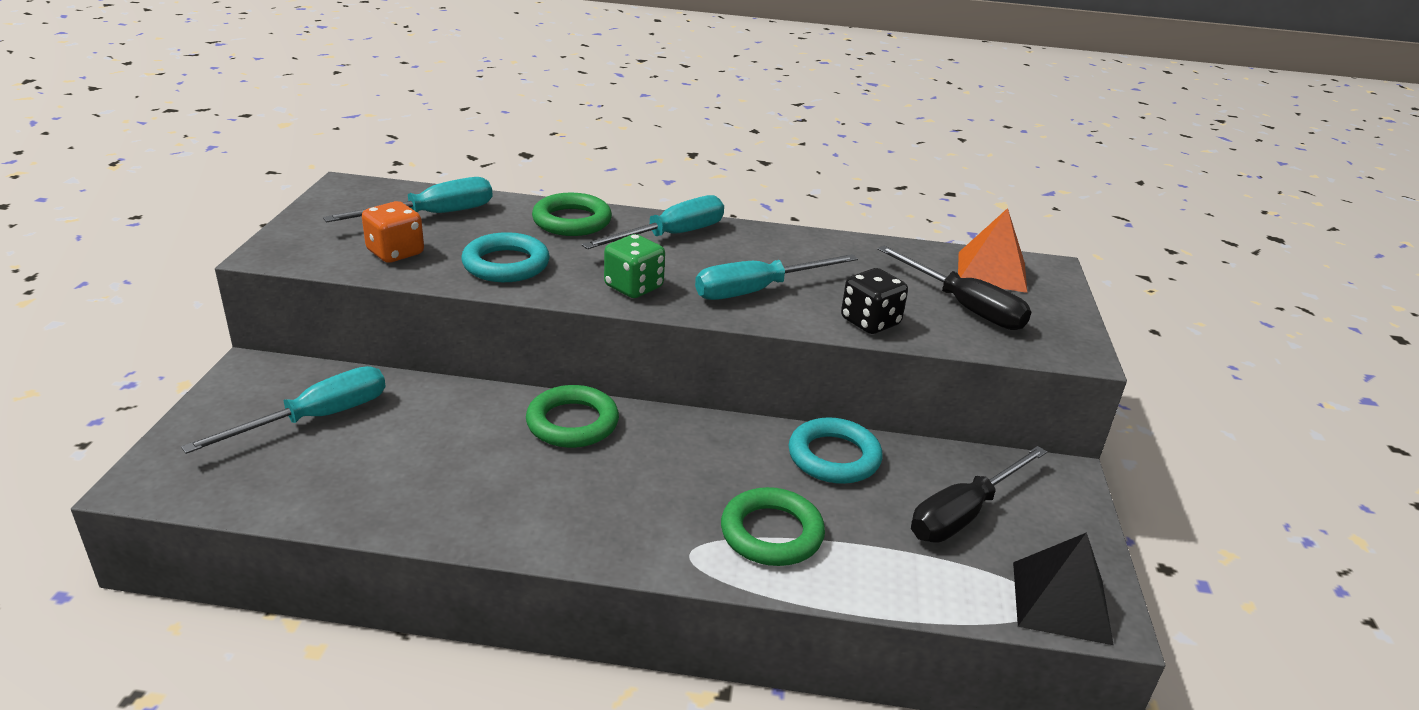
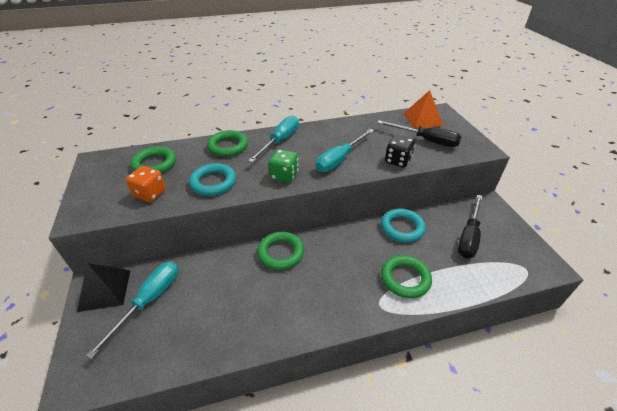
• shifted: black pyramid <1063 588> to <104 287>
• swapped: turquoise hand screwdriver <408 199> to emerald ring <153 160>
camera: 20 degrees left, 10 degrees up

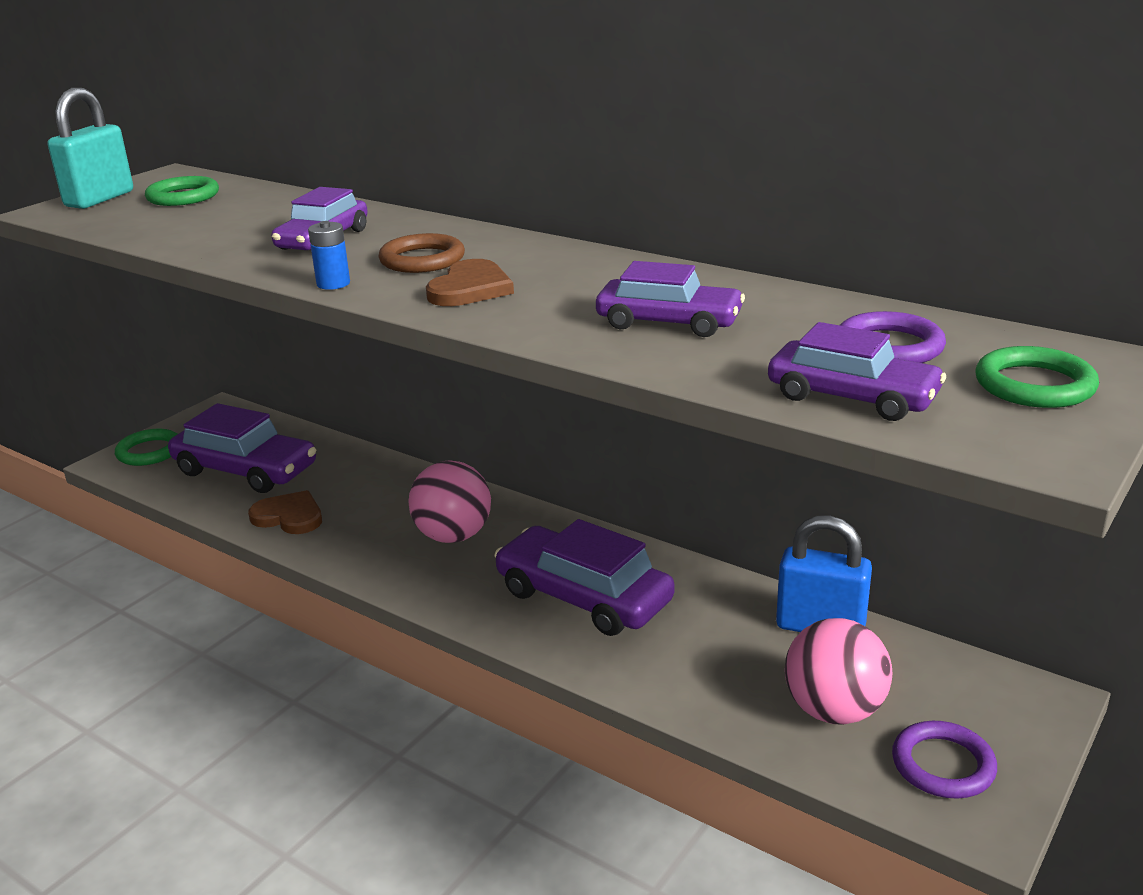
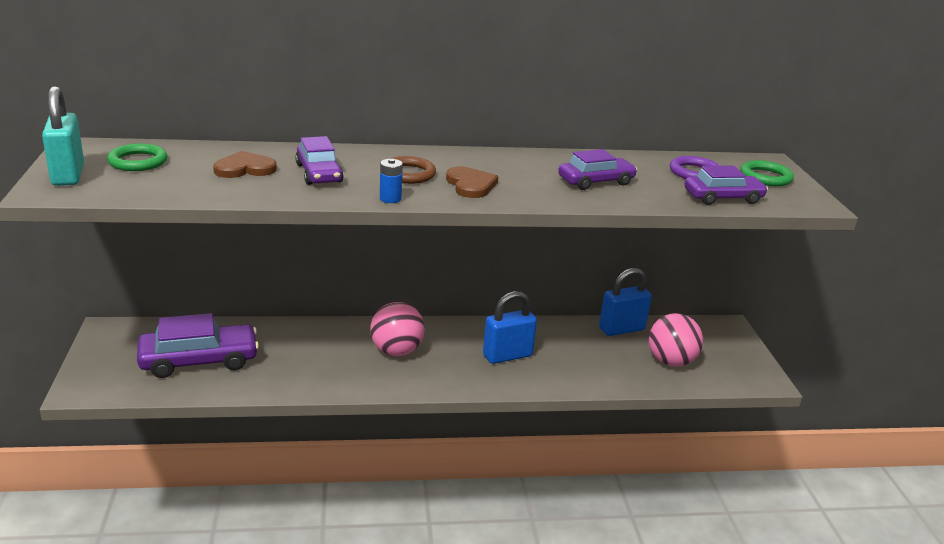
• shifted: dark brown love heart <285 512> to <245 164>
• swapped: purple car <584 577> to cobalt small lock <510 327>
• gone: emerald ring <146 447>
• gone: purple ring <944 760>
camera: 45 degrees left, 0 degrees up

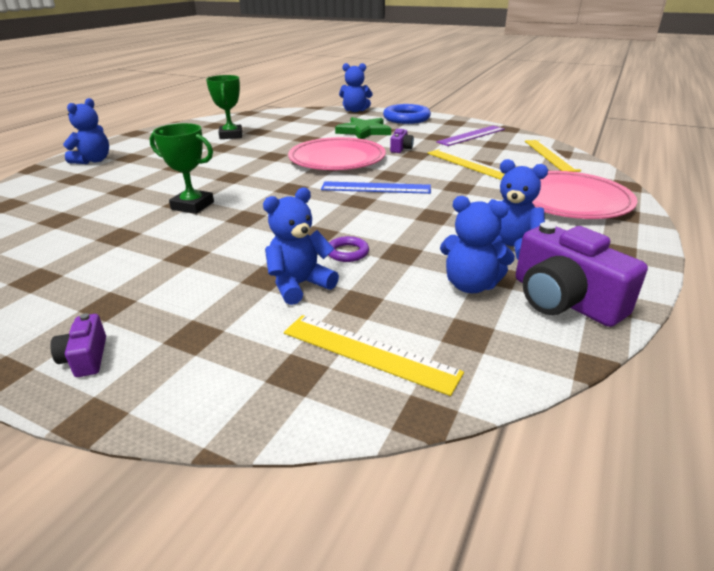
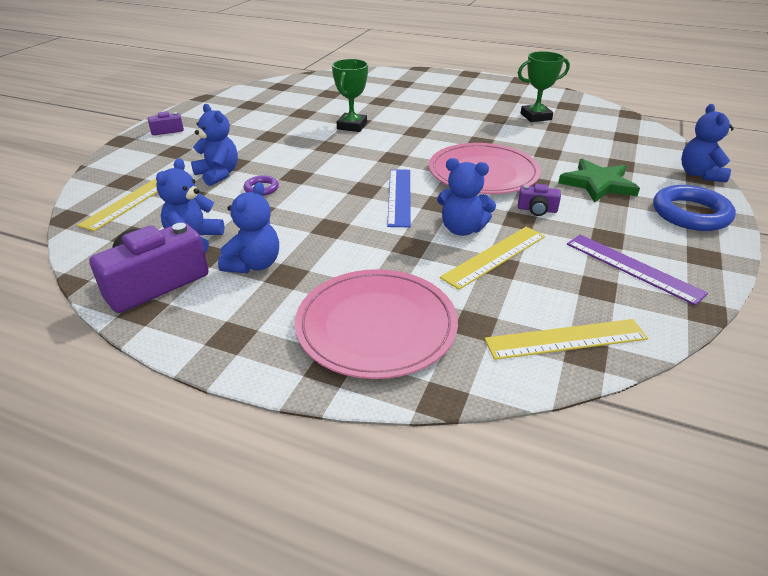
• shifted: cobalt teddy <86 131> to <466 197>
camera: 85 degrees right, 5 degrees up

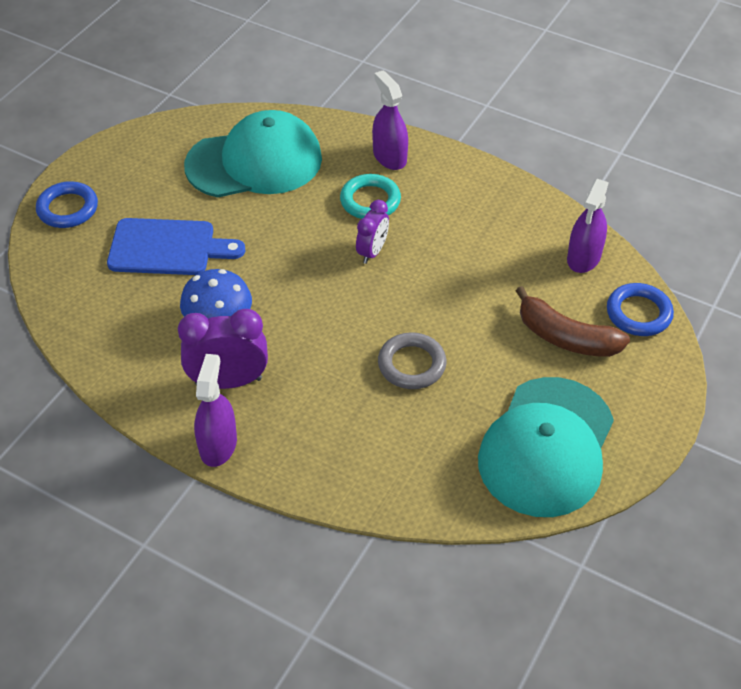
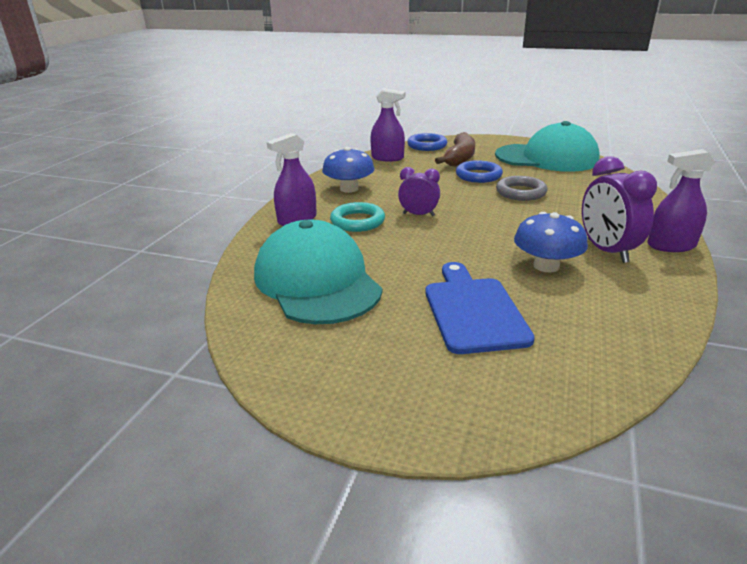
• new: cobalt toadstool <348 170>
• shifted: cobalt ring <67 204> to <479 171>
camera: 100 degrees left, 20 degrees down

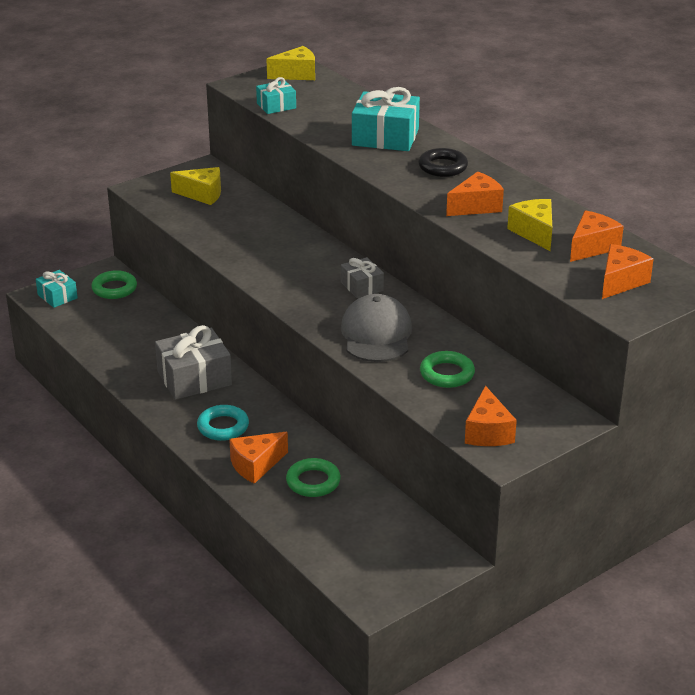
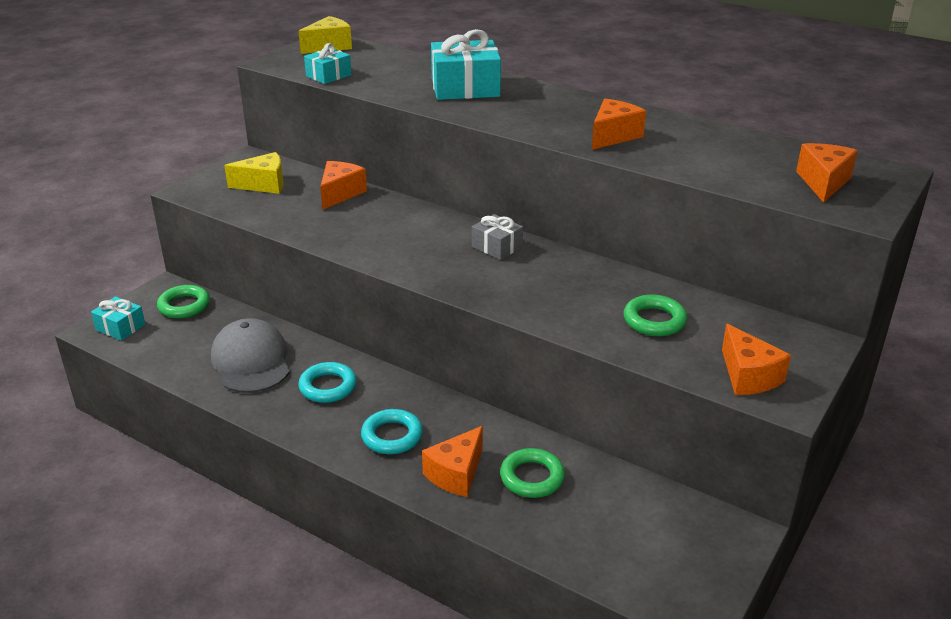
• shifted: grey baseball cap <376 328> to <250 355>
• swapped: grey wrapped gift <193 362> to turquoise ring <327 382>
• shifted: orange cheese wedge <597 236> to <343 185>
• gone: black ring <443 162>
• gone: yellow cheese wedge <529 225>
camera: 20 degrees left, 0 degrees up

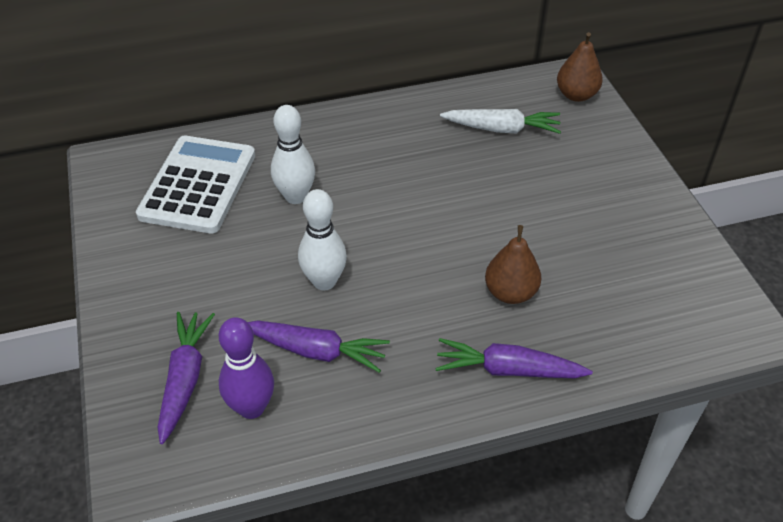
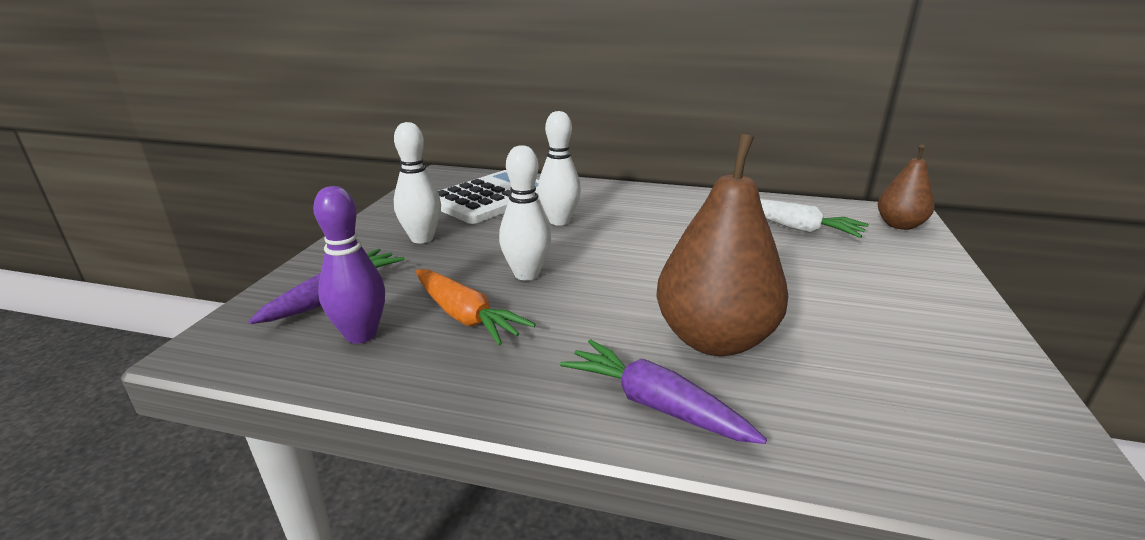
• new: white tenpin <417 182>
• repainted: purple root vegetable <319 347> to orange root vegetable <476 307>
• scaled: dark brown pear <513 264> = <722 245> x1.74
camera: 30 degrees right, 20 degrees down

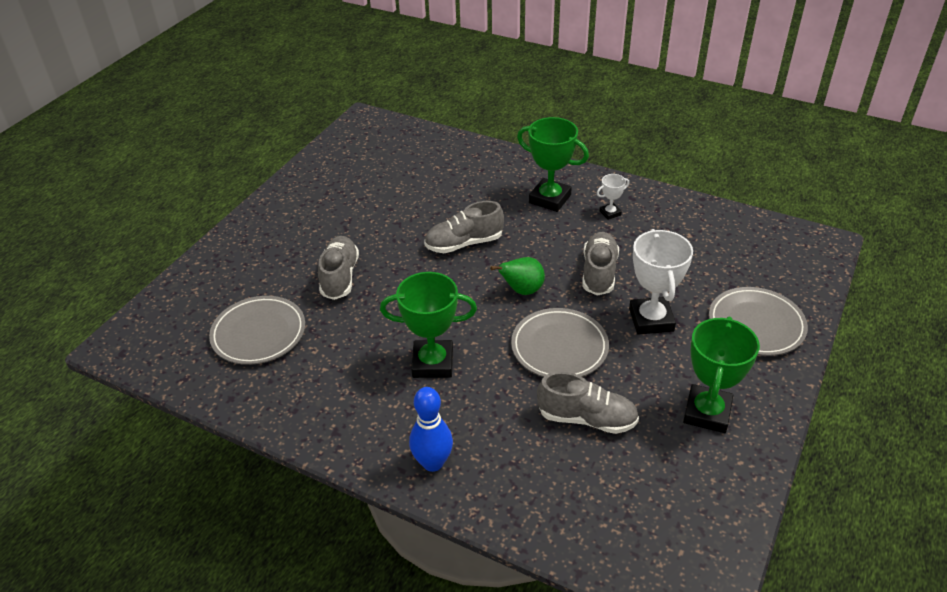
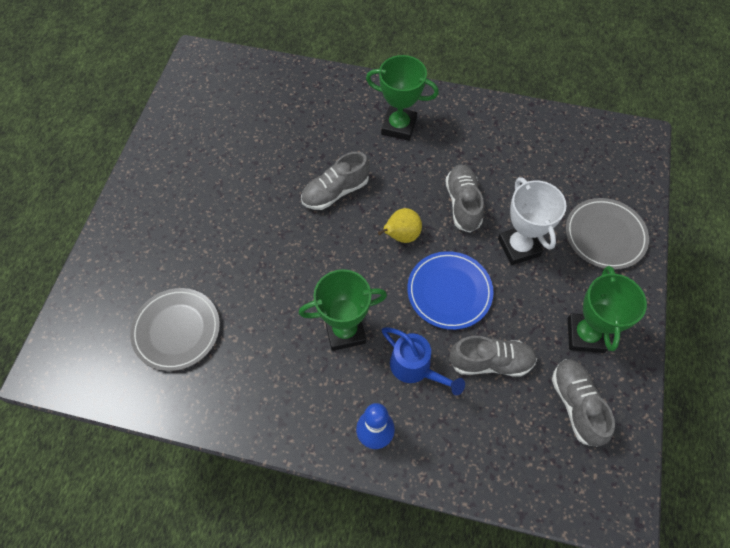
• repainted: emerald pear <517 276> to yellow pear <400 225>
• new: cobalt watering can <423 361>
• repainted: grey flat dish <560 342> to cobalt flat dish <450 290>
• shifted: grey shoe <338 268> to <583 403>
• gone: white prize cup <613 197>
camera: 15 degrees left, 20 degrees up

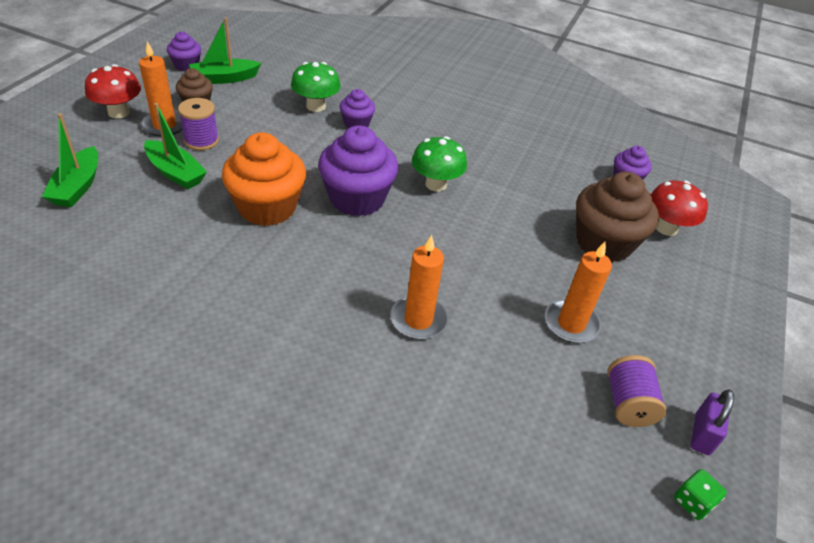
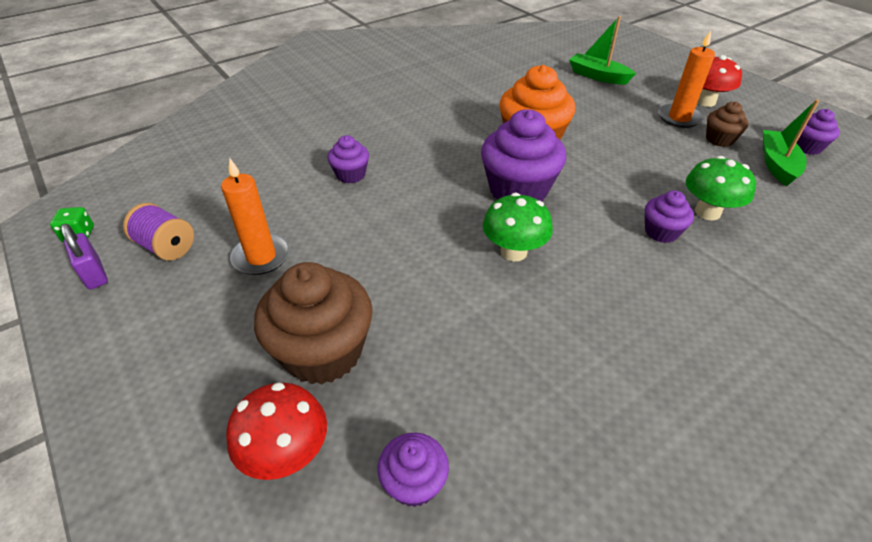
• swapped: orange pillar candle <419 287> to purple muffin <348 159>
• gone: emerald sailboat <175 146>
• gone: purple bobbin <198 124>
camera: 125 degrees right, 0 degrees up

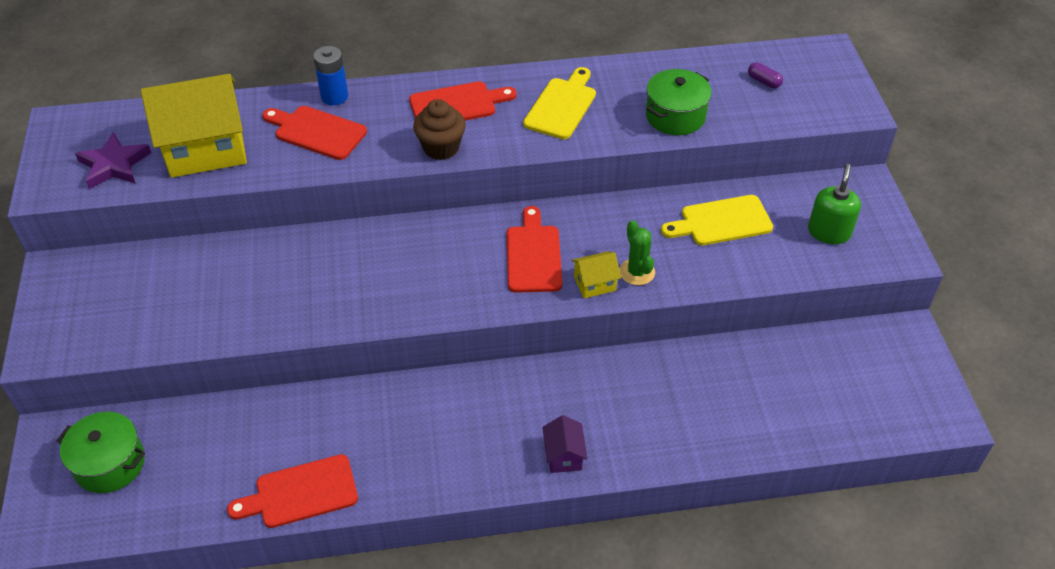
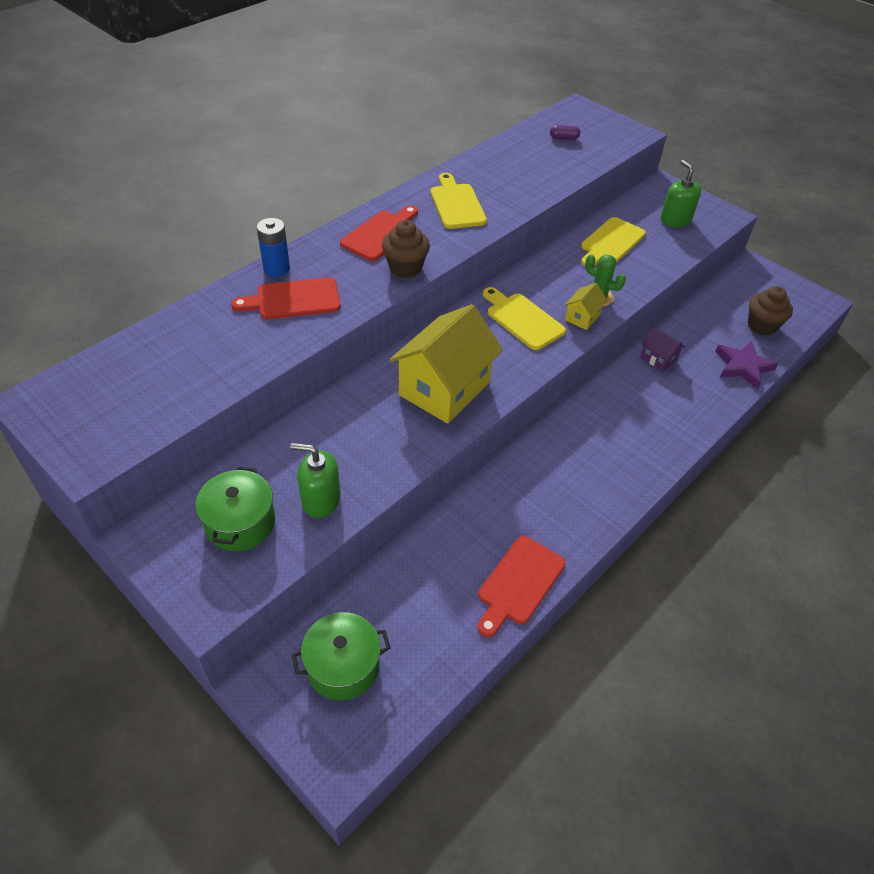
• shifted: emerald cooking pot <679 102> to <235 509>
• new: emerald pump bottle <315 480>
• shifted: yellow house <194 126> to <446 364>
• repainted: crimson bread board <534 249> to yellow bread board <524 318>
• shifted: purple house <565 444> to <663 349>
• shifted: purple five-pointed star <113 160> to <747 365>
• new: dark brown muffin <770 311>
camera: 40 degrees left, 0 degrees up

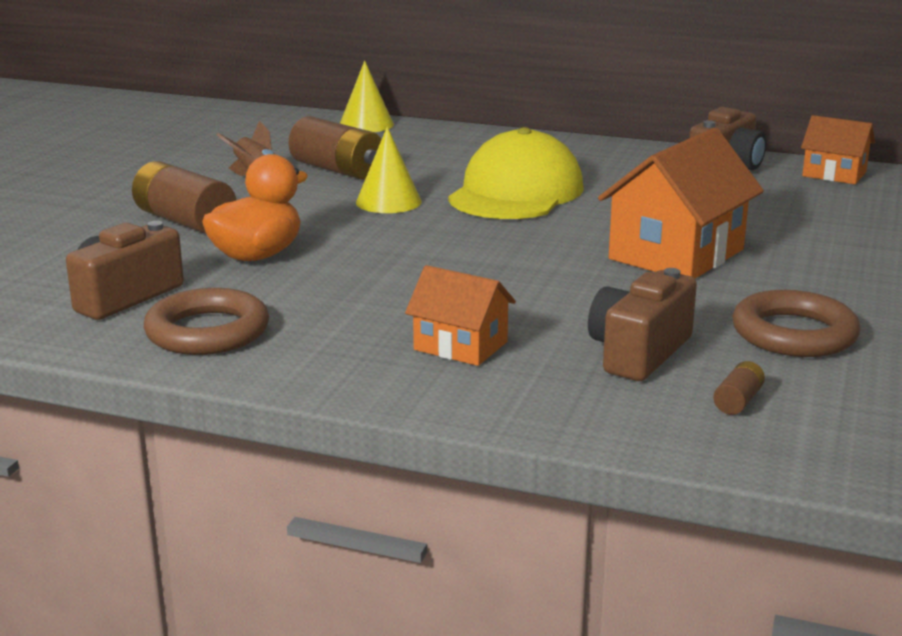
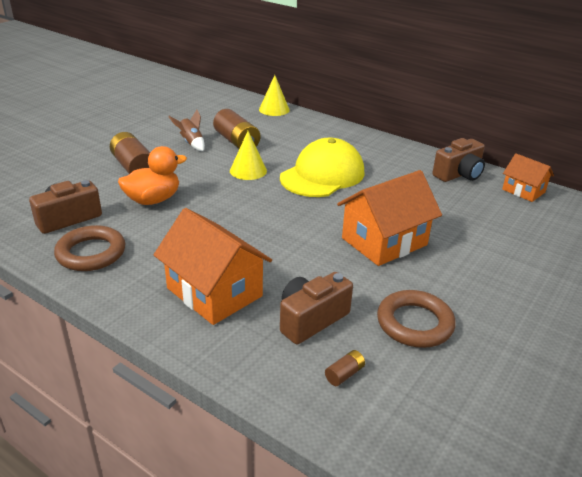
• scaled: orange house <460 315> = <213 266> x1.75
camera: 15 degrees right, 10 degrees up

